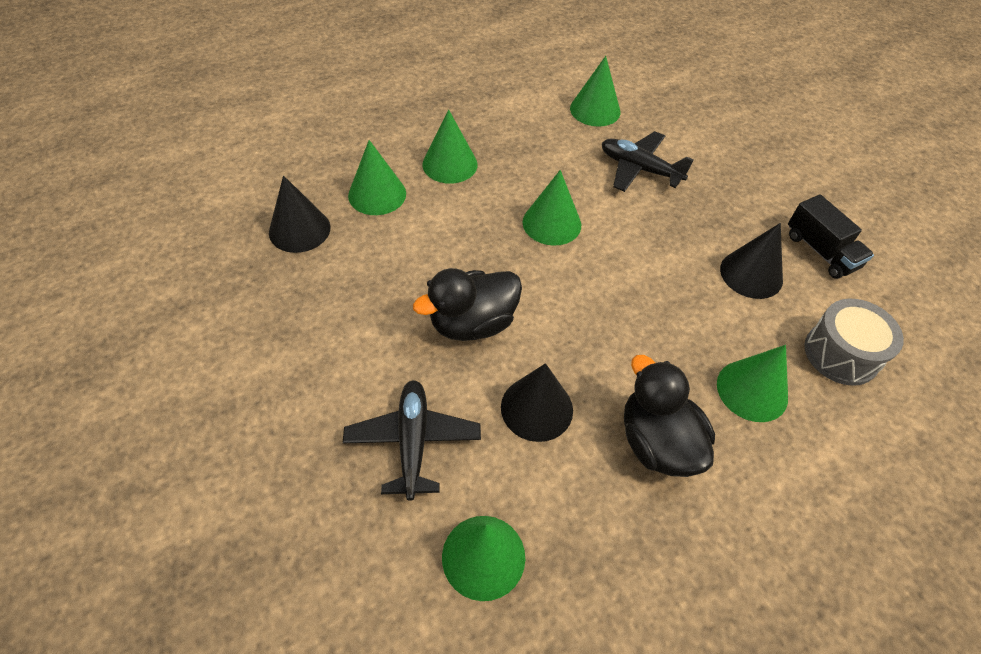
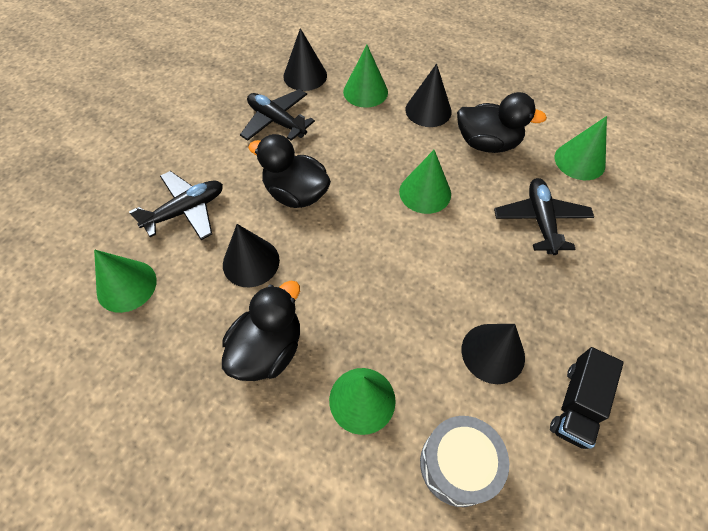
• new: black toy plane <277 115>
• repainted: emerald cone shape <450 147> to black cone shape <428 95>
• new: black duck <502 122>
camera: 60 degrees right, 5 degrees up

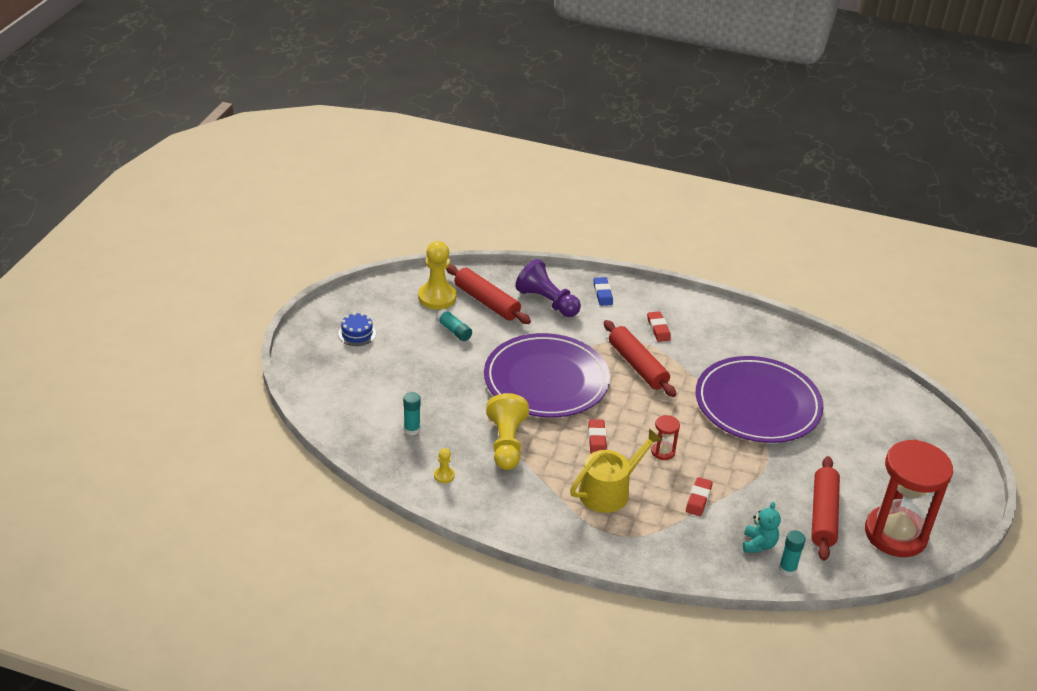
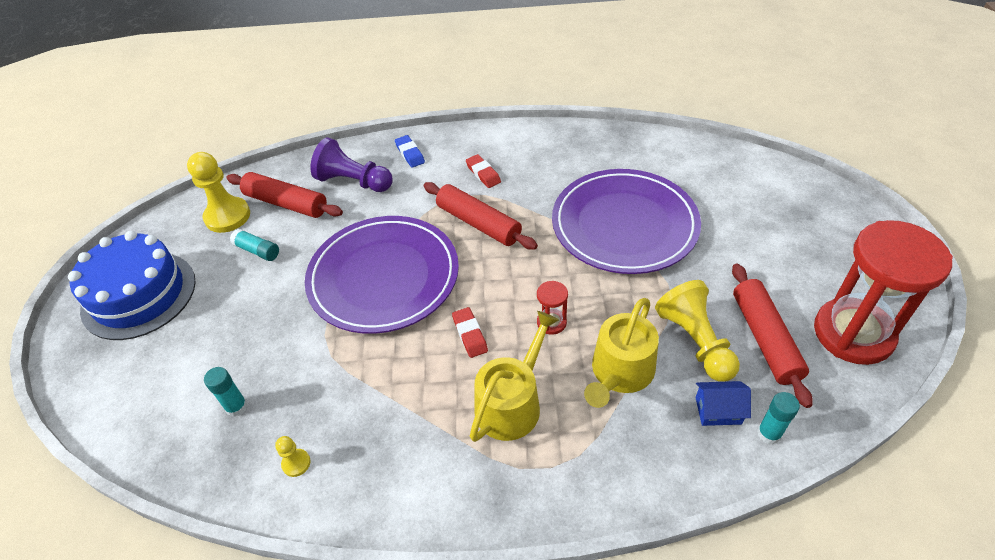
• scaled: cobalt cake <357 329> = <132 285> x2.36
• swapped: crimson pencil eraser <699 496> to yellow watering can <621 353>
• shifted: yellow pawn <507 431> to <697 331>
• swapped: turquoise teddy <762 527> to cobalt house <723 403>
camera: 15 degrees left, 10 degrees up

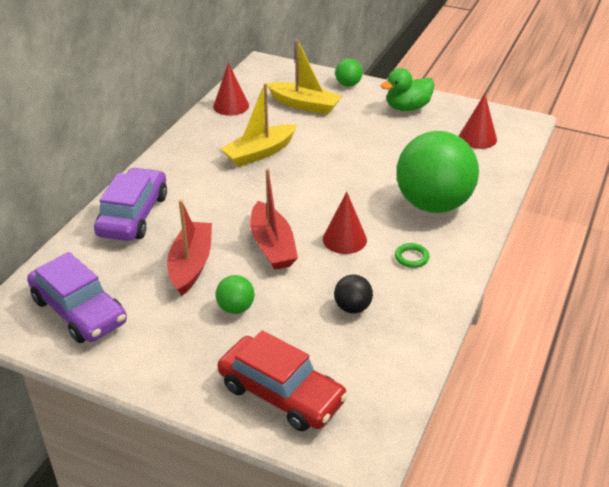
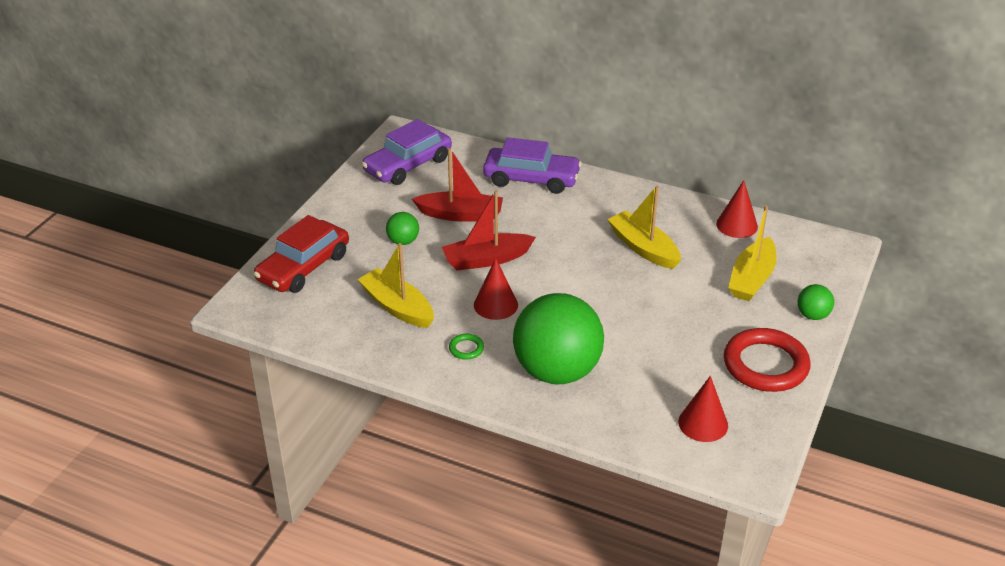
• swapped: black play ball <353 294> to yellow sailboat <395 285>
• swapped: emerald duck <407 89> to crimson ring <767 360>
camera: 90 degrees right, 0 degrees up

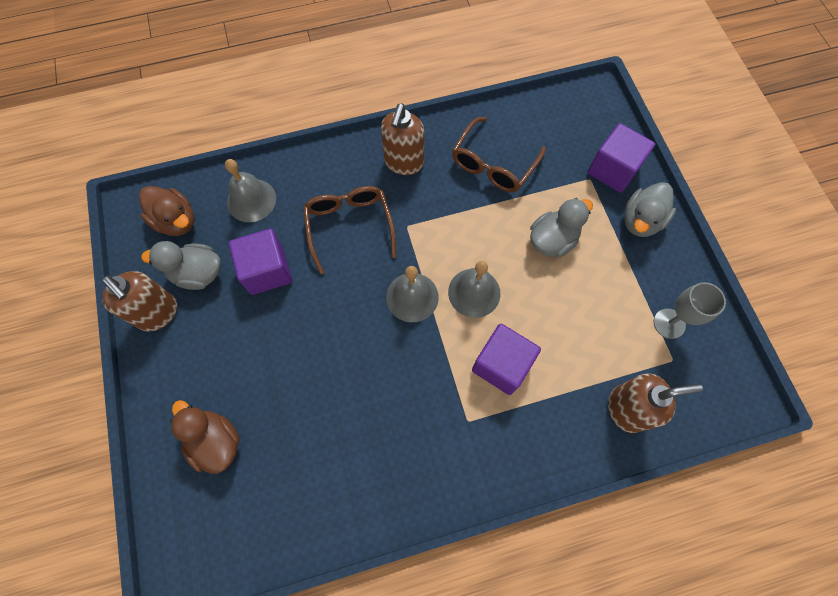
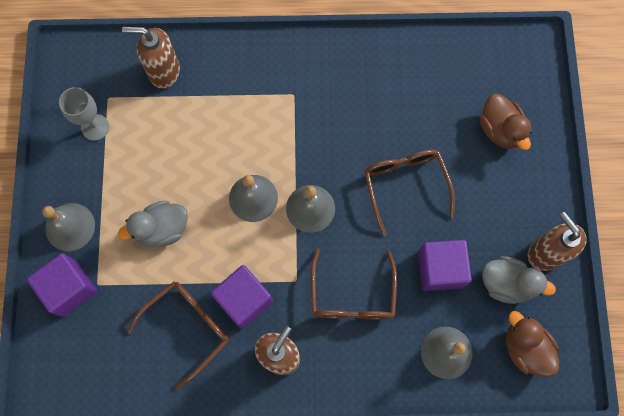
• swapped: grey duck <650 209> to grey hand bell <68 227>
• shifted: purple cube <506 359> to <242 297>
• new: dark brown glasses <409 192>
camera: 165 degrees left, 5 degrees up

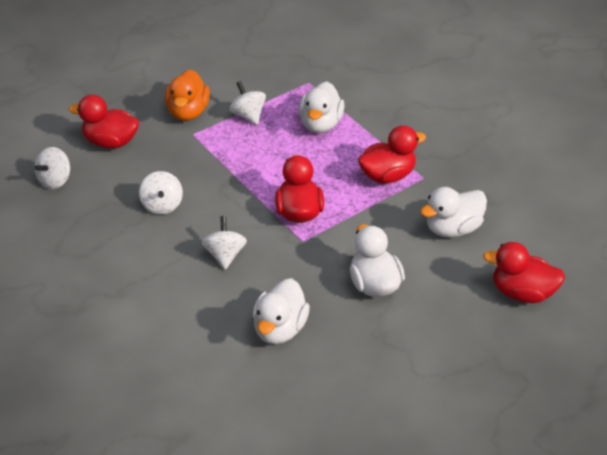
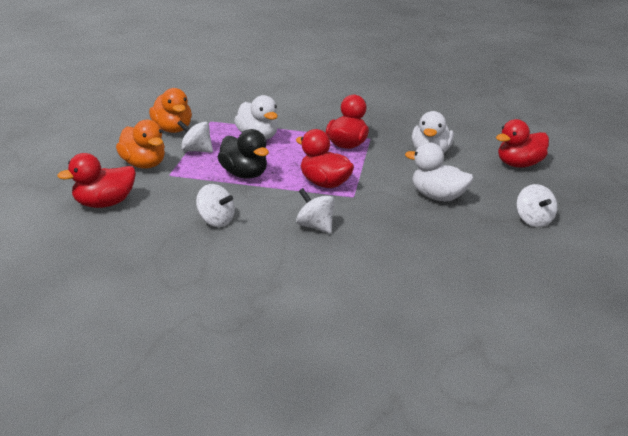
• new: orange duck <170 110>
• new: black duck <243 154>
• shifted: white toy top <52 168> to <537 205>
• gone: white duck <281 311>
camera: 45 degrees left, 15 degrees down

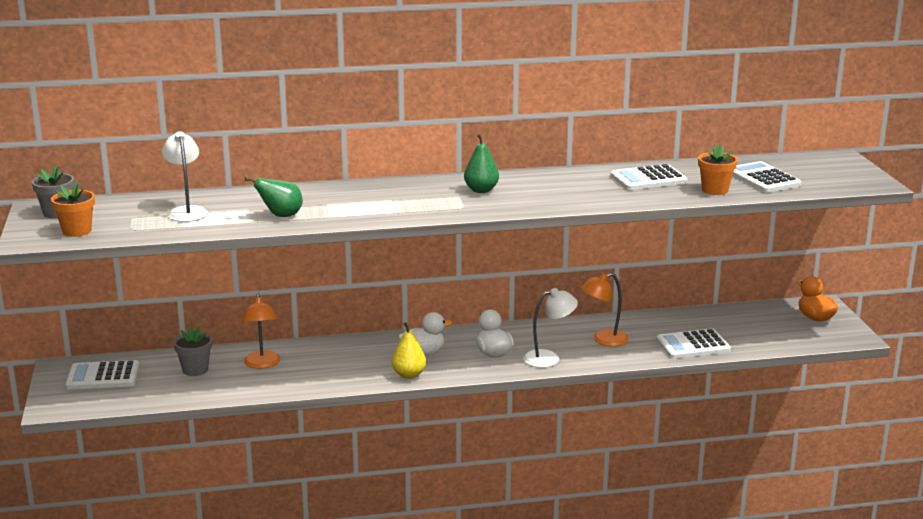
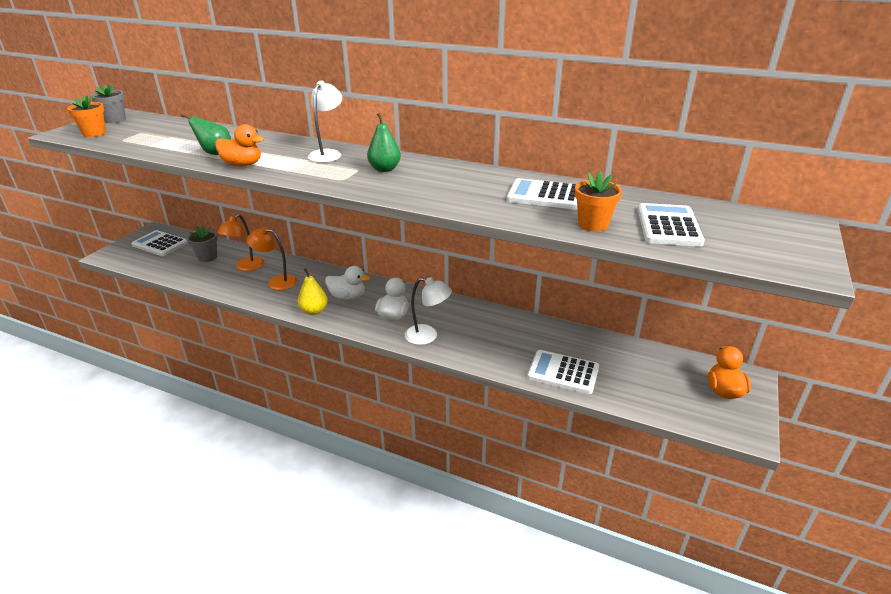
• new: orange duck <239 145>
• shifted: orange lamp <605 310> to <272 258>
• shifted: white lamp <185 176> to <325 122>
camera: 35 degrees right, 10 degrees up

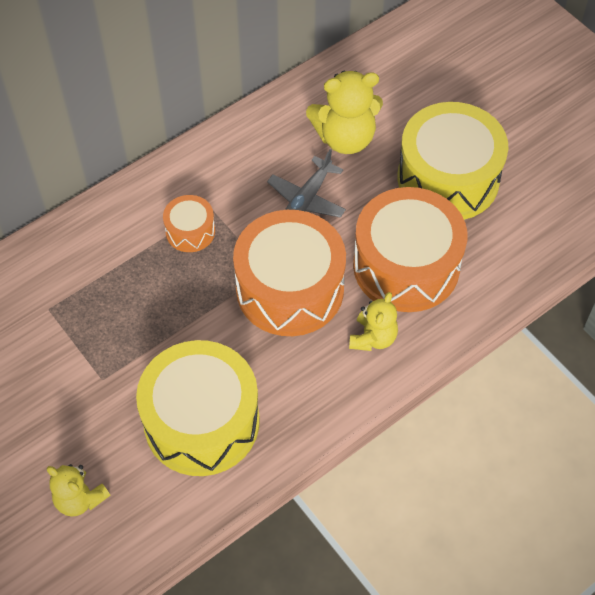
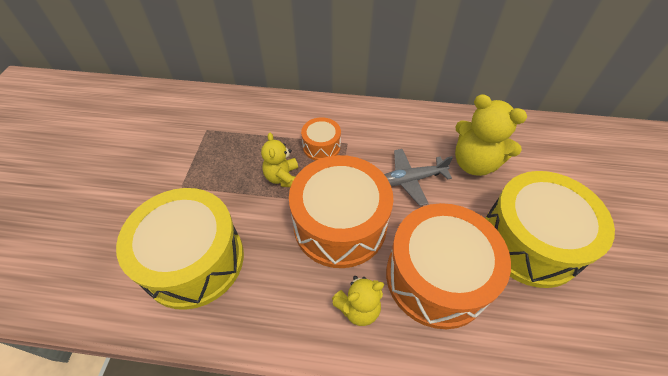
• shifted: yellow teddy <78 490> to <279 160>
camera: 45 degrees right, 5 degrees down

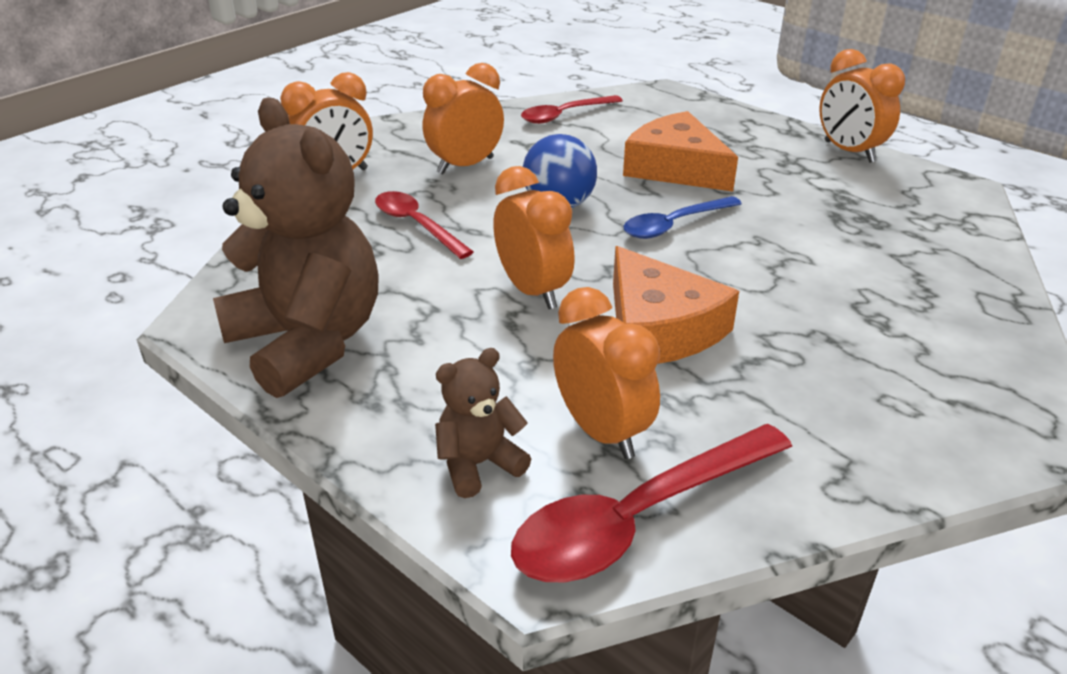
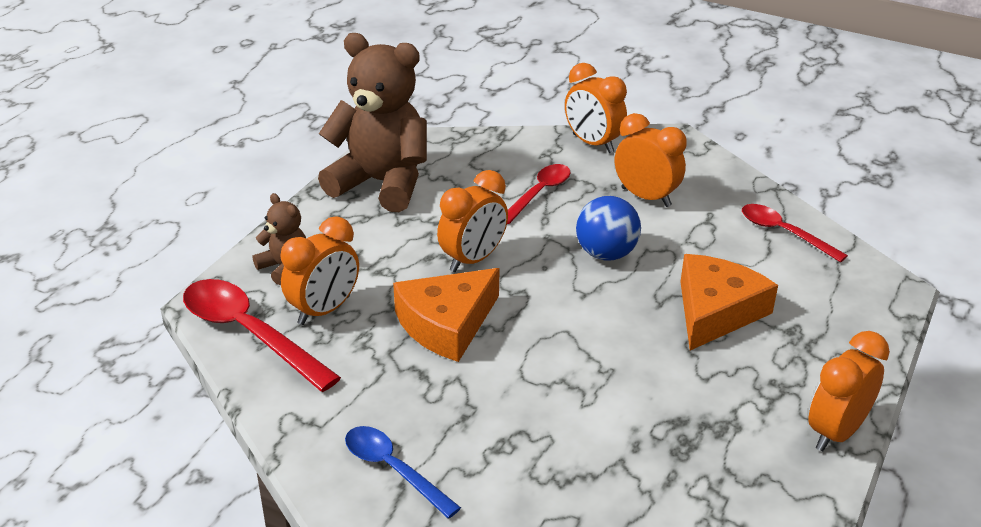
• rotated: dark brown teddy <296 247> = <372 122> 105 degrees counterclockwise
• shifted: cobalt tablespoon <683 217> to <403 472>
camera: 75 degrees right, 0 degrees up

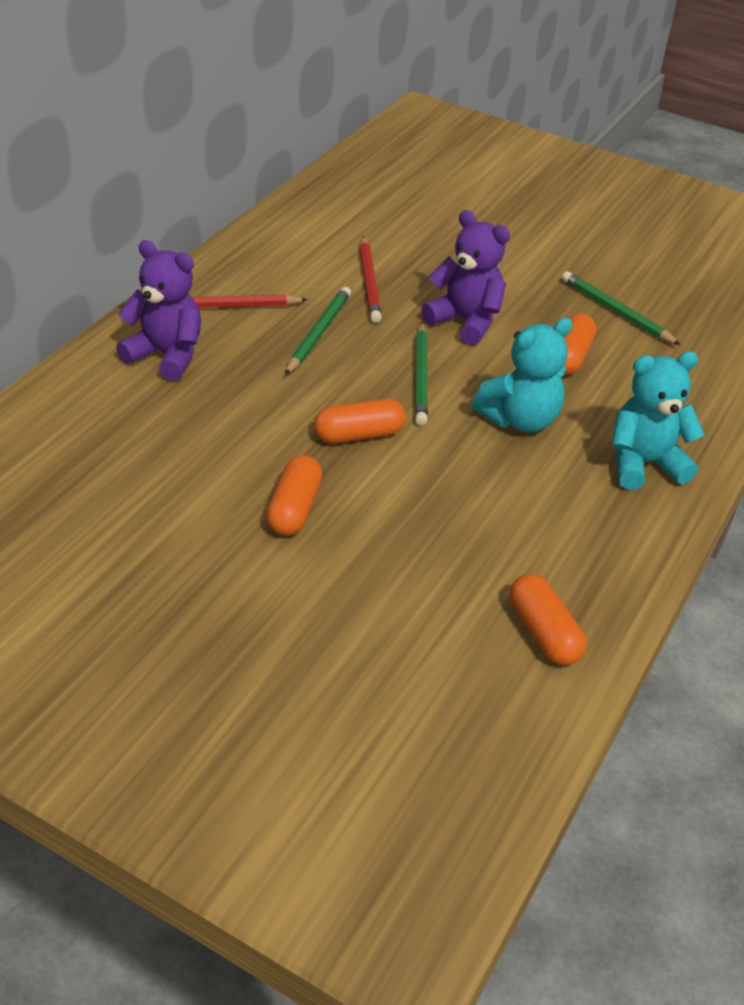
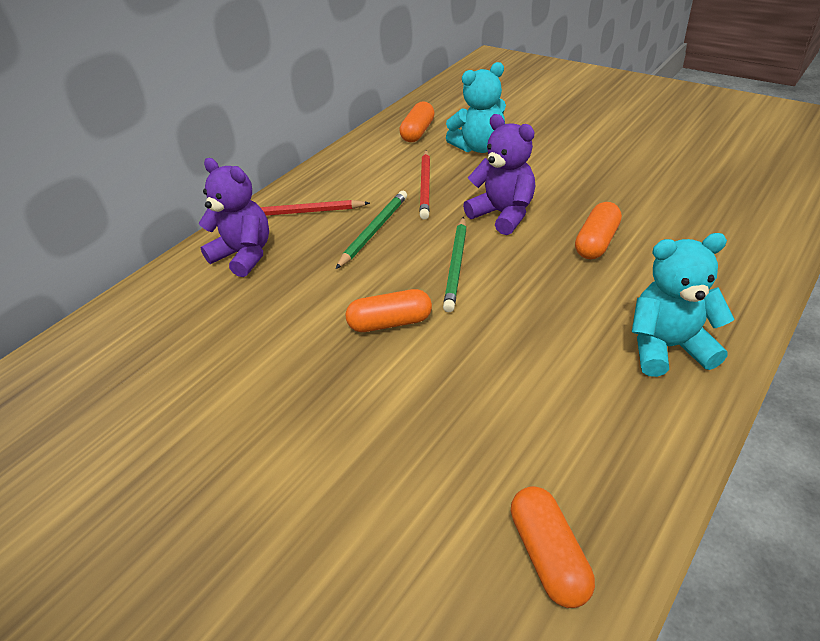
• shifted: orange pill shape <294 495> to <417 121>
• shifted: turquoise teddy <522 375> to <476 107>
• gone: emerald wooden pencil <621 308>
camera: 15 degrees right, 0 degrees up

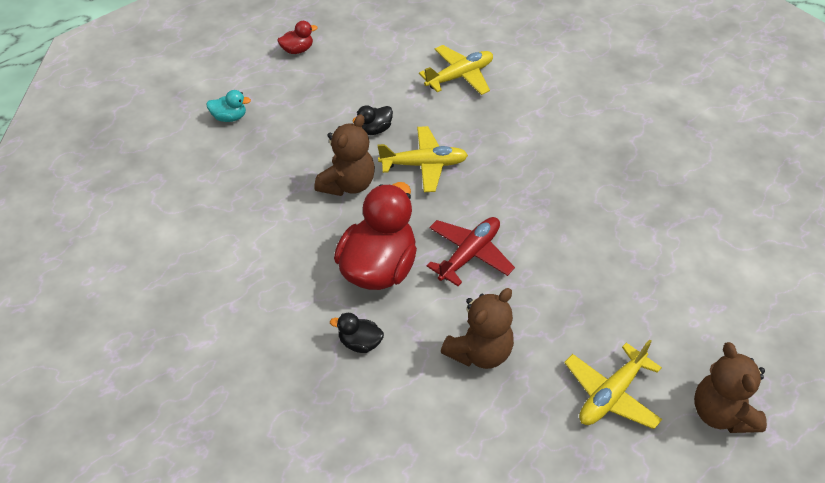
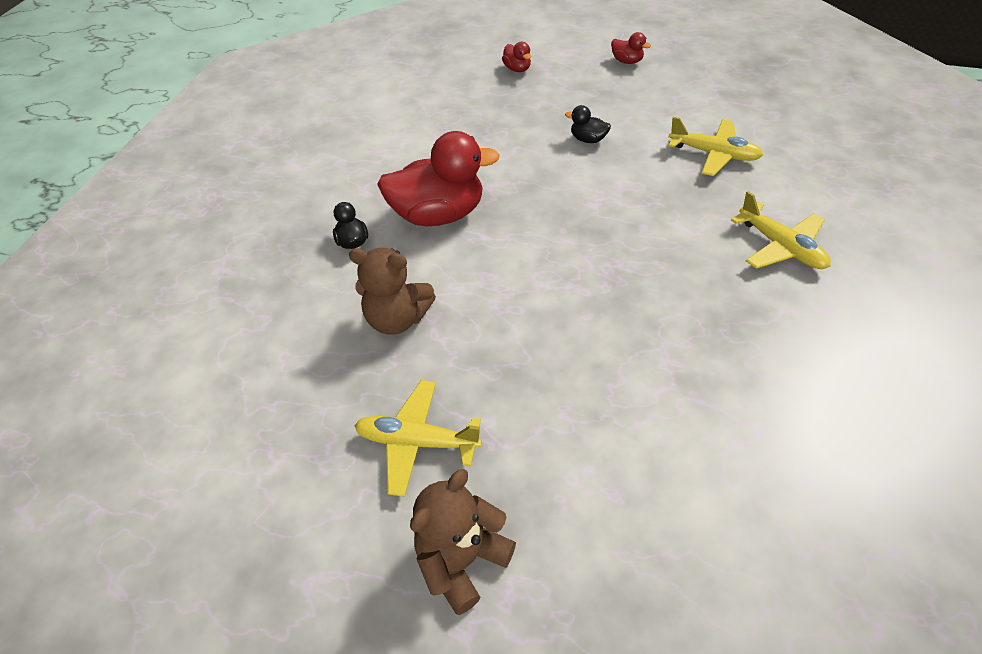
• repainted: turquoise duck <228 106> to crimson duck <516 57>
• shifted: yellow toy plane <423 159> to <781 230>
• gone: dark brown teddy <345 155>
• gone: crimson toy plane <470 251>
camera: 60 degrees right, 0 degrees up

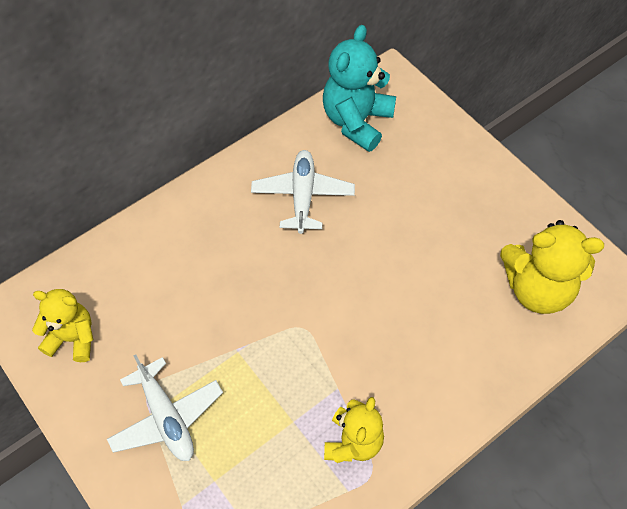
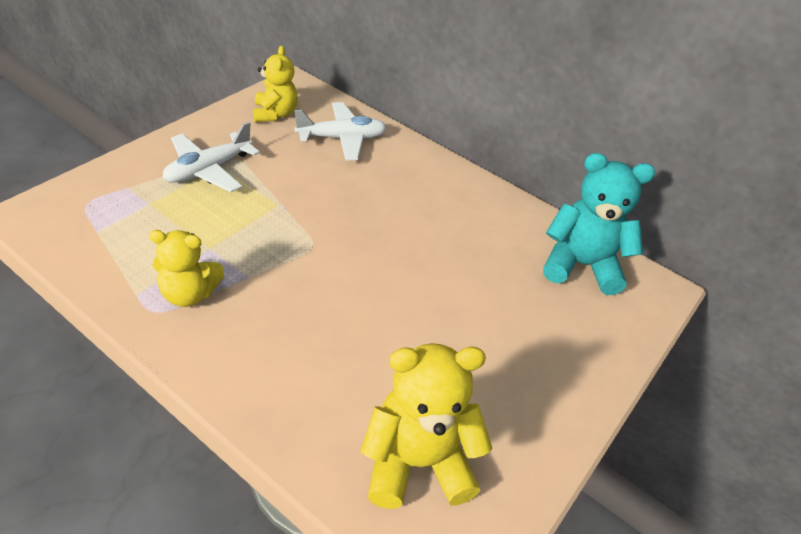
• shifted: white toy plane <303 192> to <340 131>
• rotated: yellow teddy <552 267> = <426 426> 90 degrees clockwise
camera: 70 degrees right, 15 degrees down

